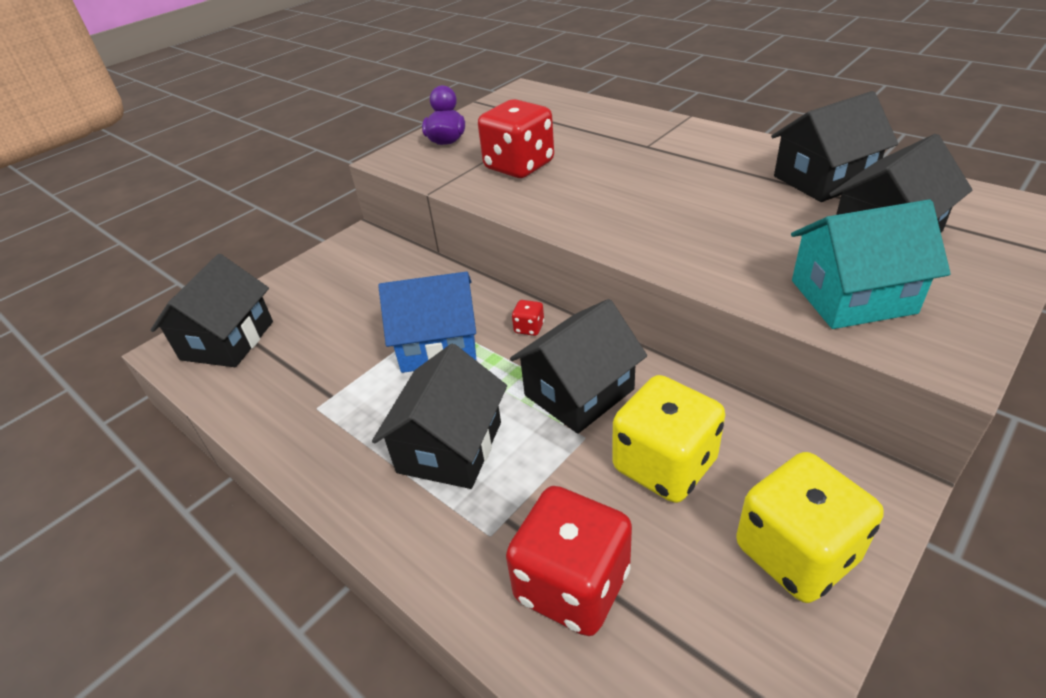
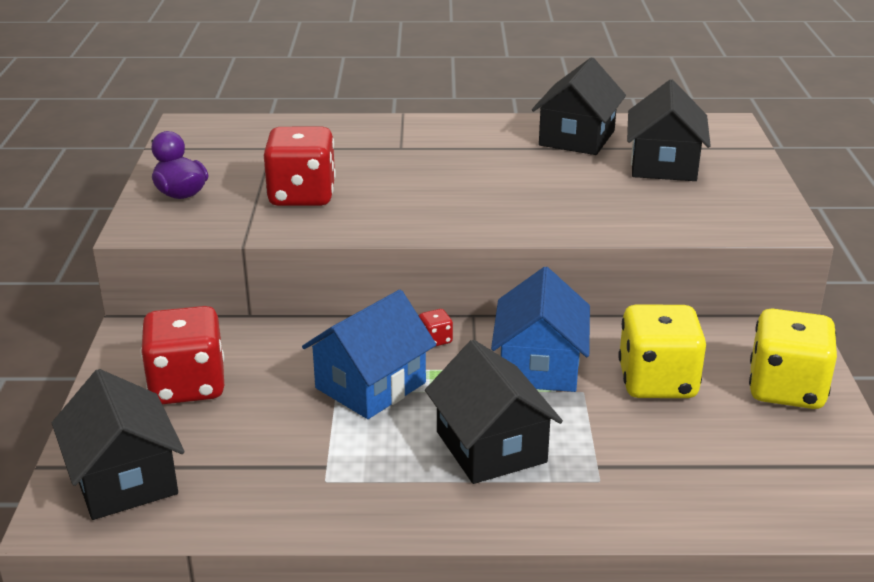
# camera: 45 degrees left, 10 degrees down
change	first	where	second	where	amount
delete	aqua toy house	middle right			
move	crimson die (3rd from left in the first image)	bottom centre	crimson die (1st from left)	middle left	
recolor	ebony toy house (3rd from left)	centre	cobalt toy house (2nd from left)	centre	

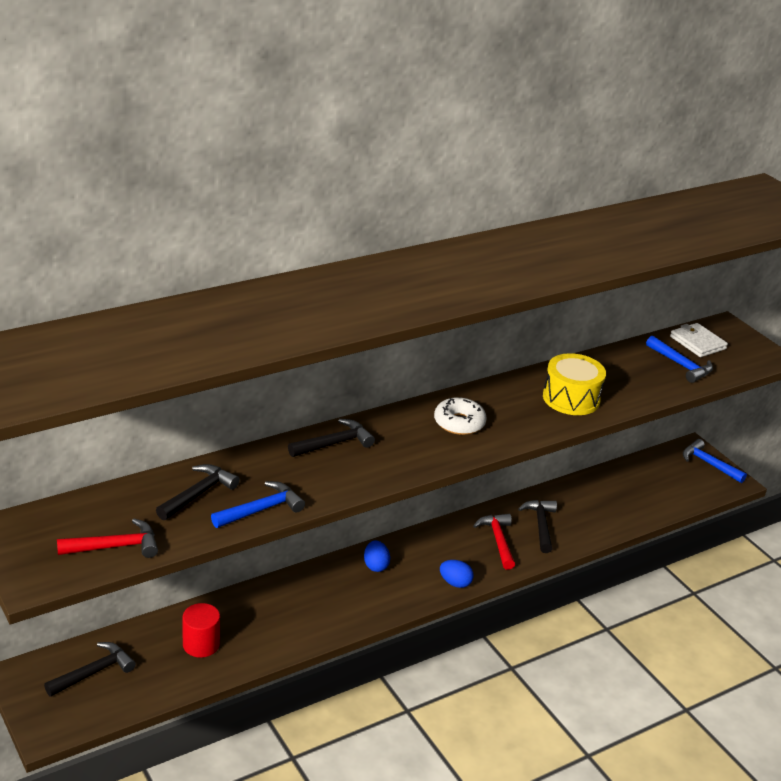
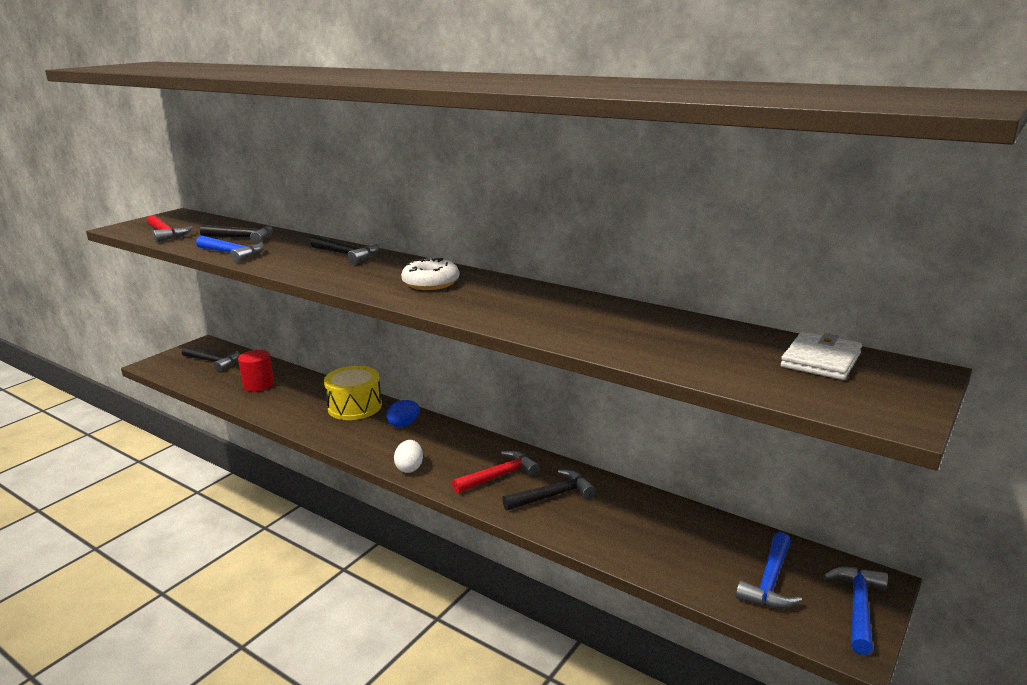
# camera: 70 degrees right, 10 degrees down
change	first	where	second	where	amount
move	golden drum	middle right		centre	
move	cobalt carpenter's hammer (2nd from left)	middle right		bottom right	
recolor	cobalt toy egg (2nd from left)	bottom centre	pure white toy egg	centre	

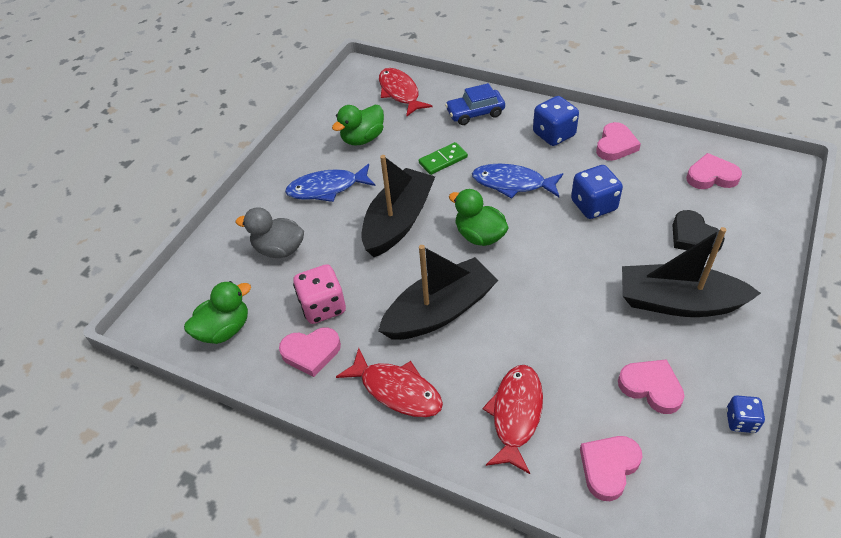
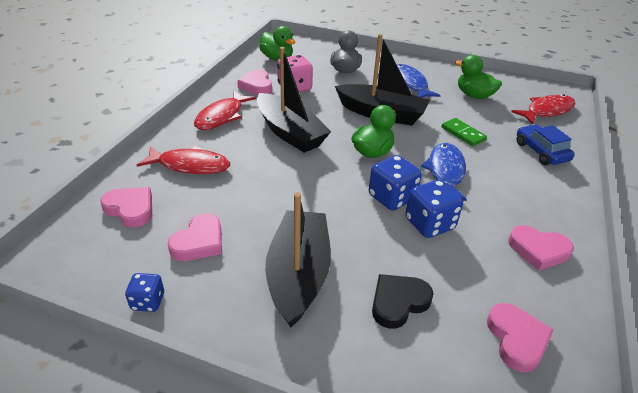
# camera: 80 degrees right, 10 degrees down
change	first	where	second	where	amount
move	cobalt die (1st from left in the first image)	top centre	cobalt die (2nd from left)	centre	

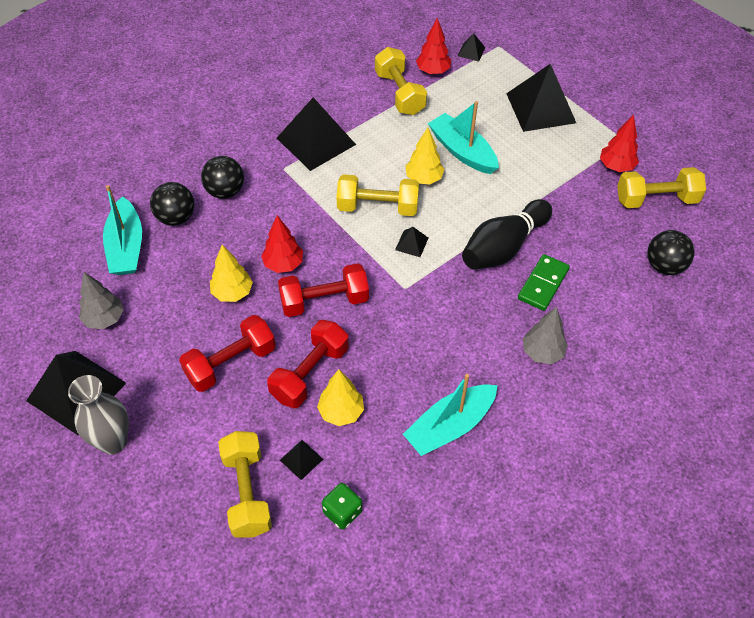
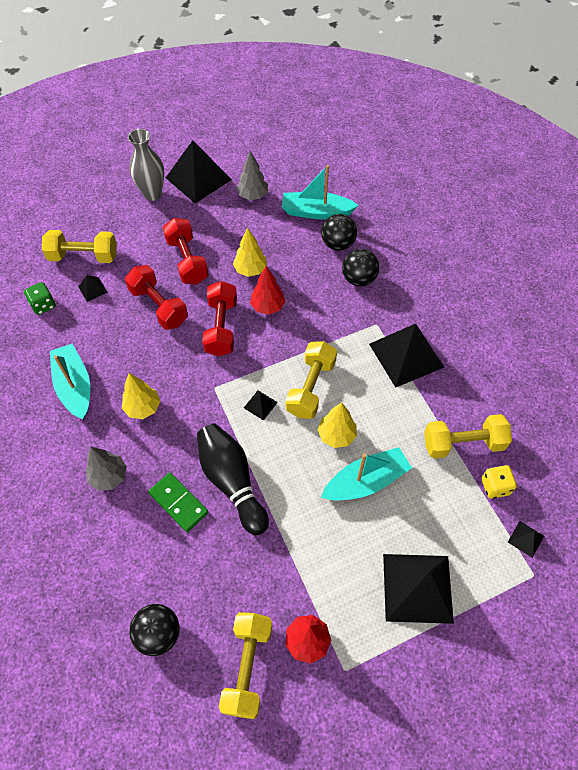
# camera: 105 degrees right, 5 degrees up
change	first	where	second	where	amount
move	golden toy tree (2nd from left in the first image)	centre	golden toy tree (1st from left)	middle left	
replace	crimson toy tree (2nd from left)	top centre	golden die	middle right	

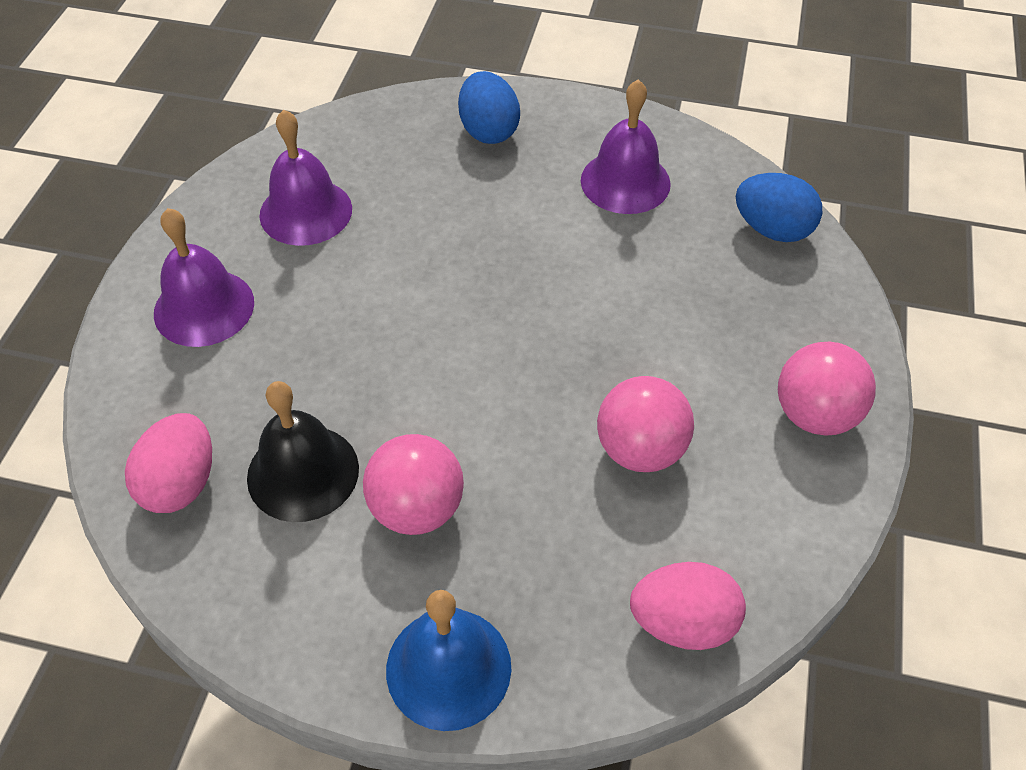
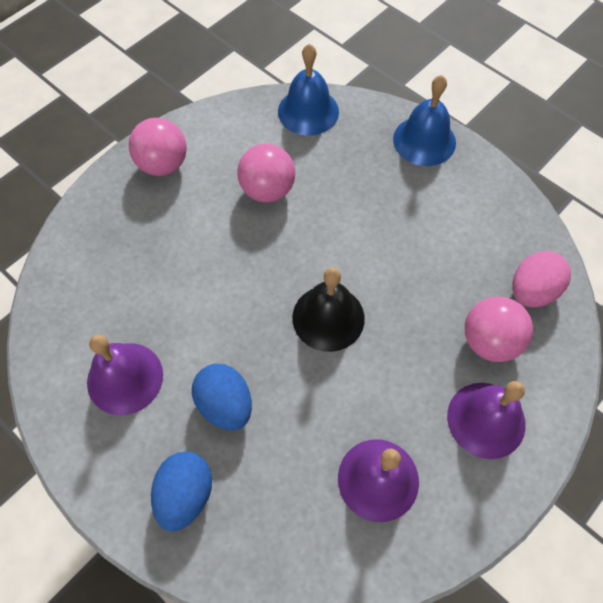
# camera: 150 degrees left, 10 degrees up
change	first	where	second	where	amount
move	ebony bell	middle left		centre	
move	rose-pink sphere (1st from left in the first image)	centre	rose-pink sphere (3rd from left)	middle right	
move	cobalt toy egg (2nd from left)	top right		centre	
replace	rose-pink toy egg (2nd from left)	bottom right	cobalt bell (1st from left)	top centre	

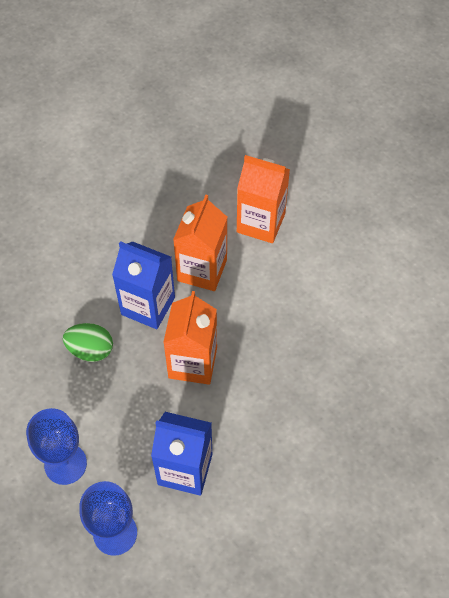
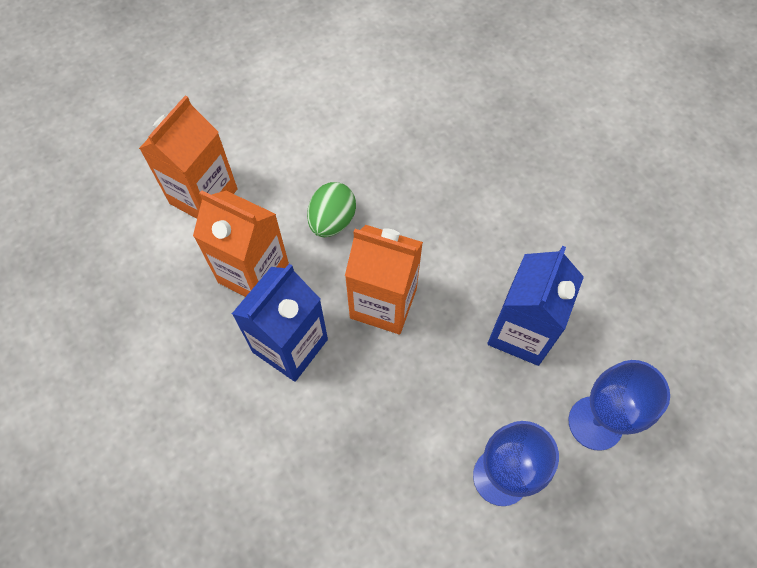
# camera: 80 degrees left, 5 degrees up
change	first	where	second	where	amount
move	leaf-green toy egg	middle left		centre	

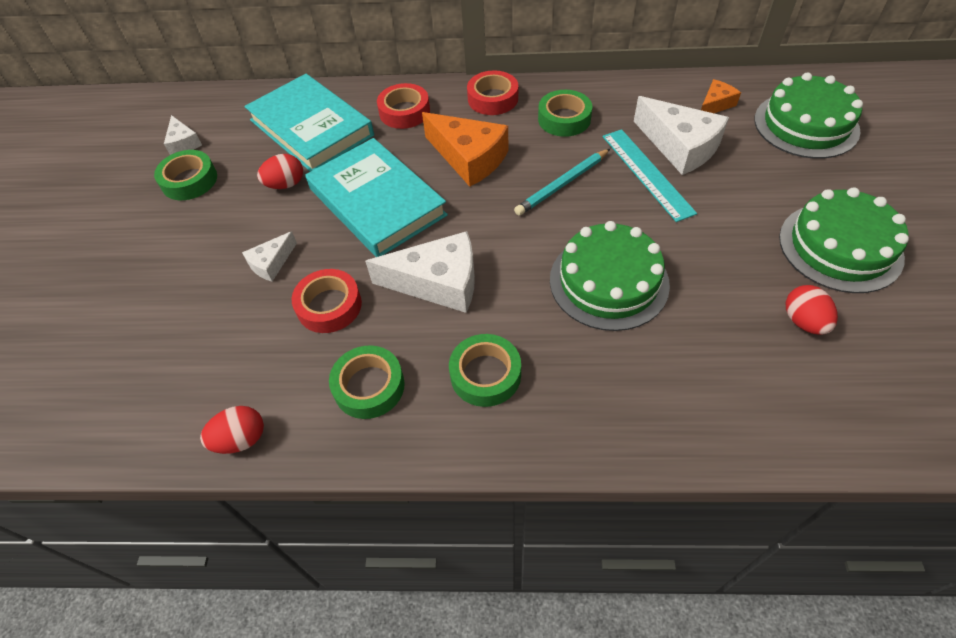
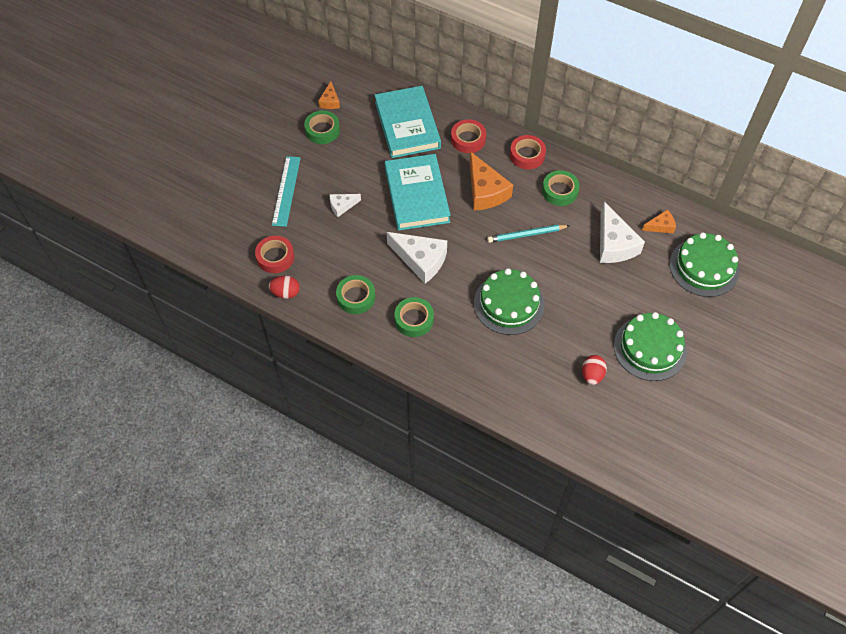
# camera: 25 degrees right, 5 degrees up
change	first	where	second	where	amount
delete	crimson toy egg (2nd from left)	top left			
move	crimson tape (1st from left)	centre		middle left	
move	aqua measuring stick	top right		top centre	
recolor	pure white cheese (1st from left)	top left	bright orange cheese (1st from left)	top centre	

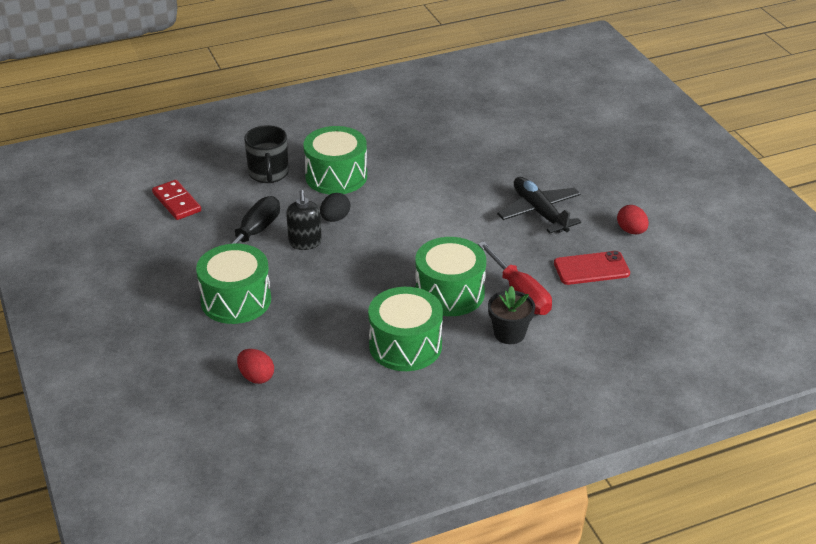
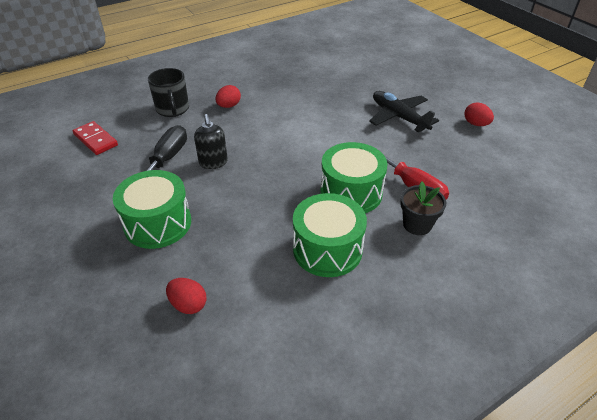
# camera: 10 degrees left, 5 degrees up
change	first	where	second	where	amount
delete	ebony toy egg	centre			
delete	crimson smartphone	middle right			
replace	leaf-green drum (2nd from left)	top centre	crimson toy egg (2nd from left)	top centre	

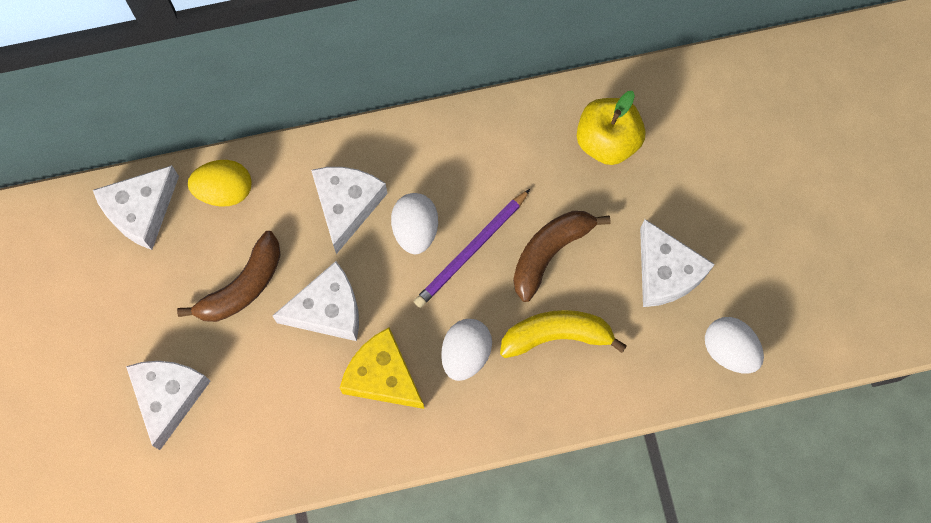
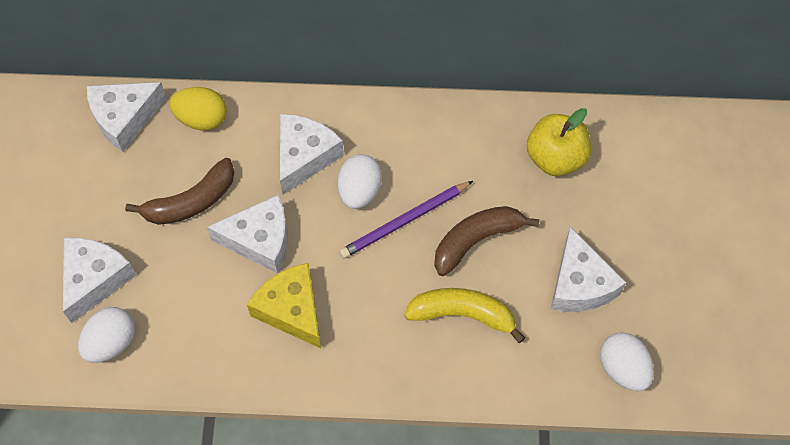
# camera: 15 degrees right, 10 degrees down
change	first	where	second	where	amount
move	pure white toy egg (2nd from left in the first image)	bottom centre	pure white toy egg (1st from left)	bottom left	

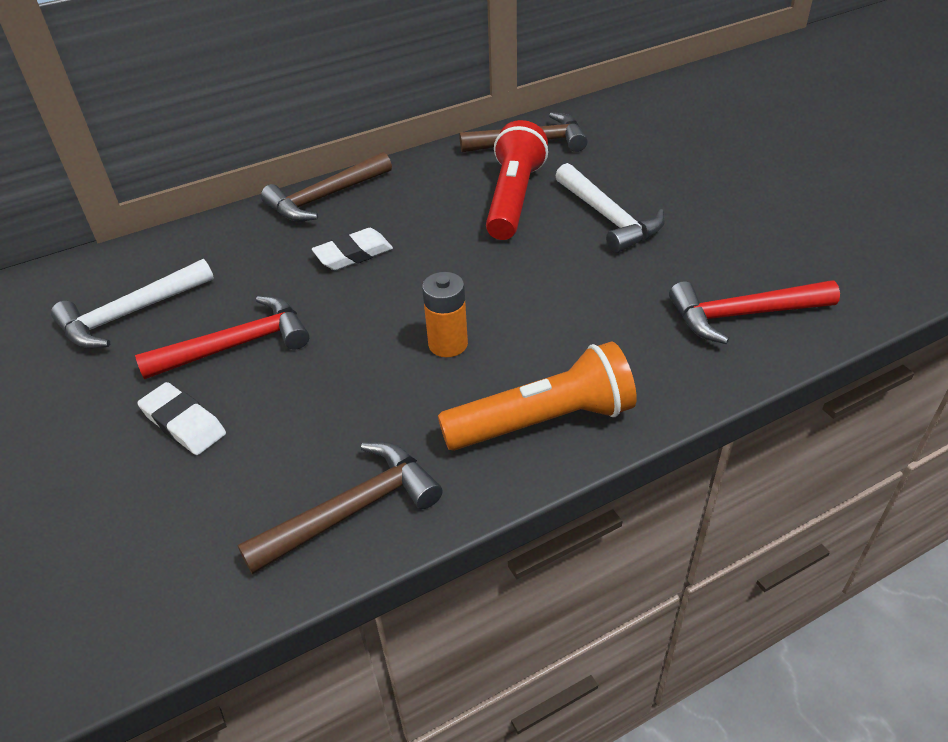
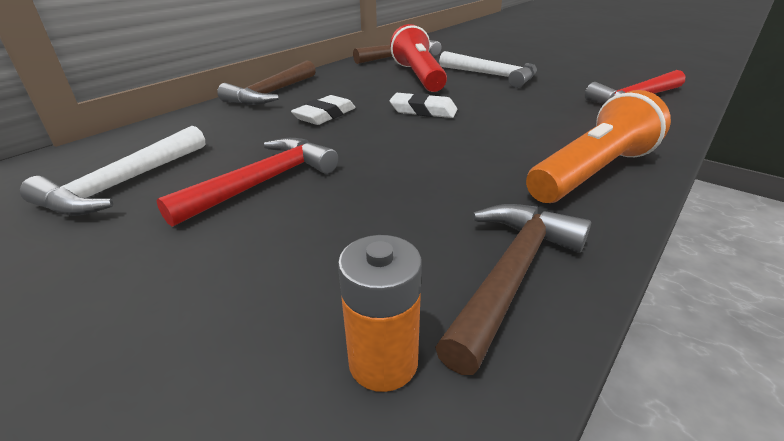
# camera: 25 degrees left, 10 degrees down
change	first	where	second	where	amount
move	pure white pencil eraser (1st from left in the first image)	middle left	pure white pencil eraser (2nd from left)	top centre	
move	bright orange battery	centre		bottom centre	

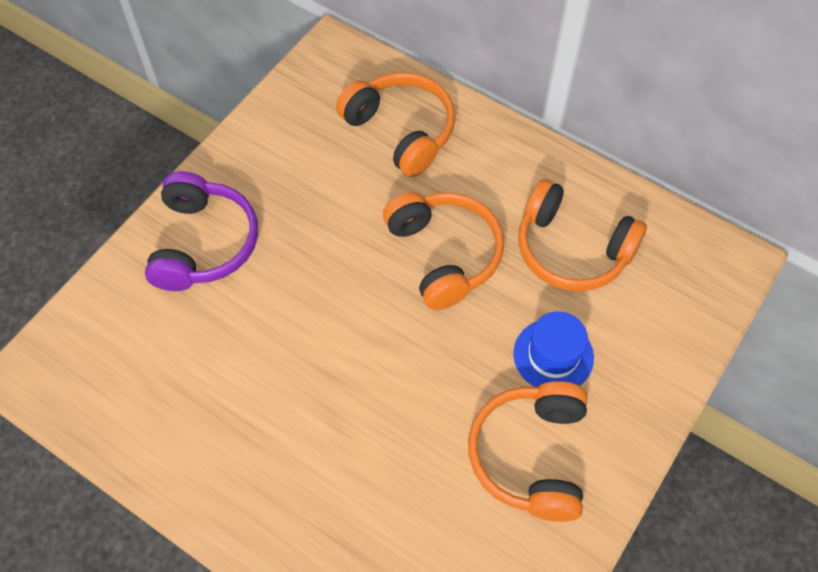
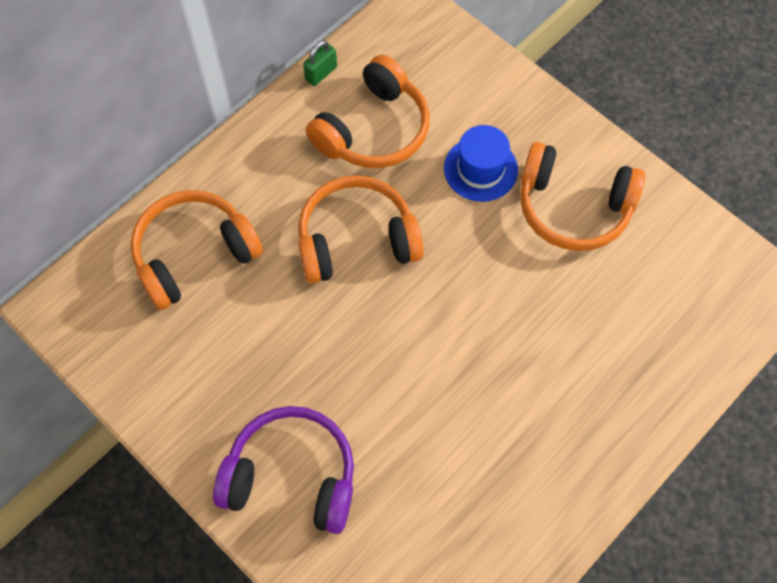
# camera: 80 degrees left, 5 degrees up
change	first	where	second	where	amount
insert			leaf-green lock	top centre	

